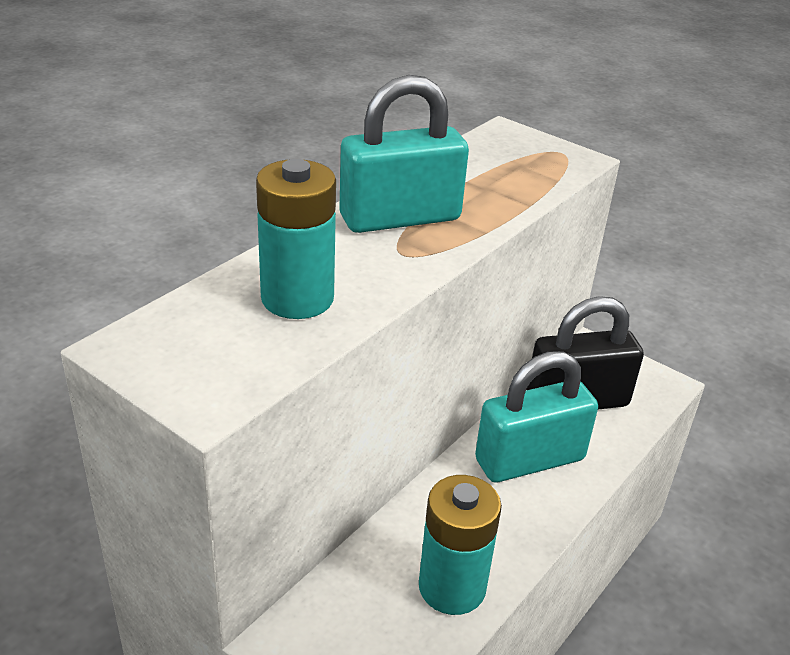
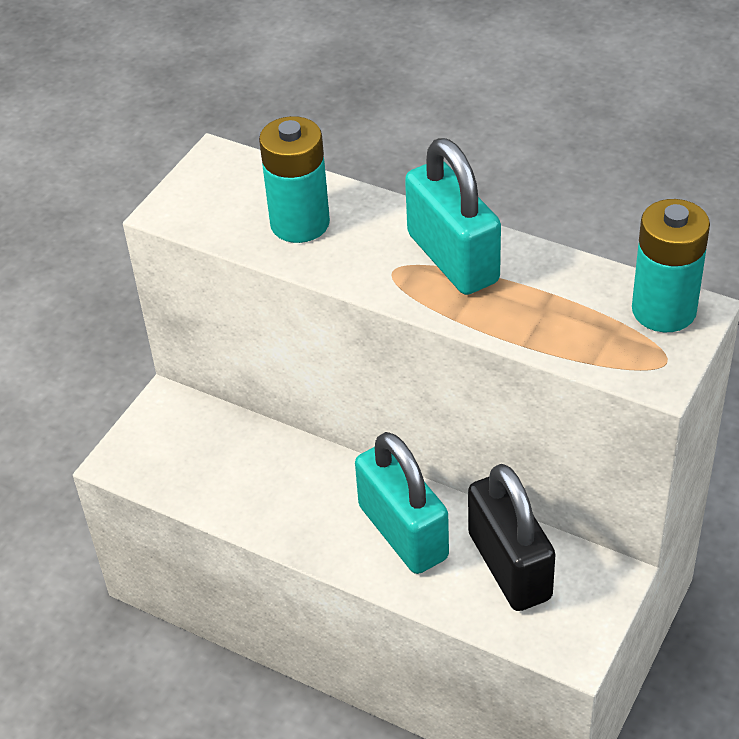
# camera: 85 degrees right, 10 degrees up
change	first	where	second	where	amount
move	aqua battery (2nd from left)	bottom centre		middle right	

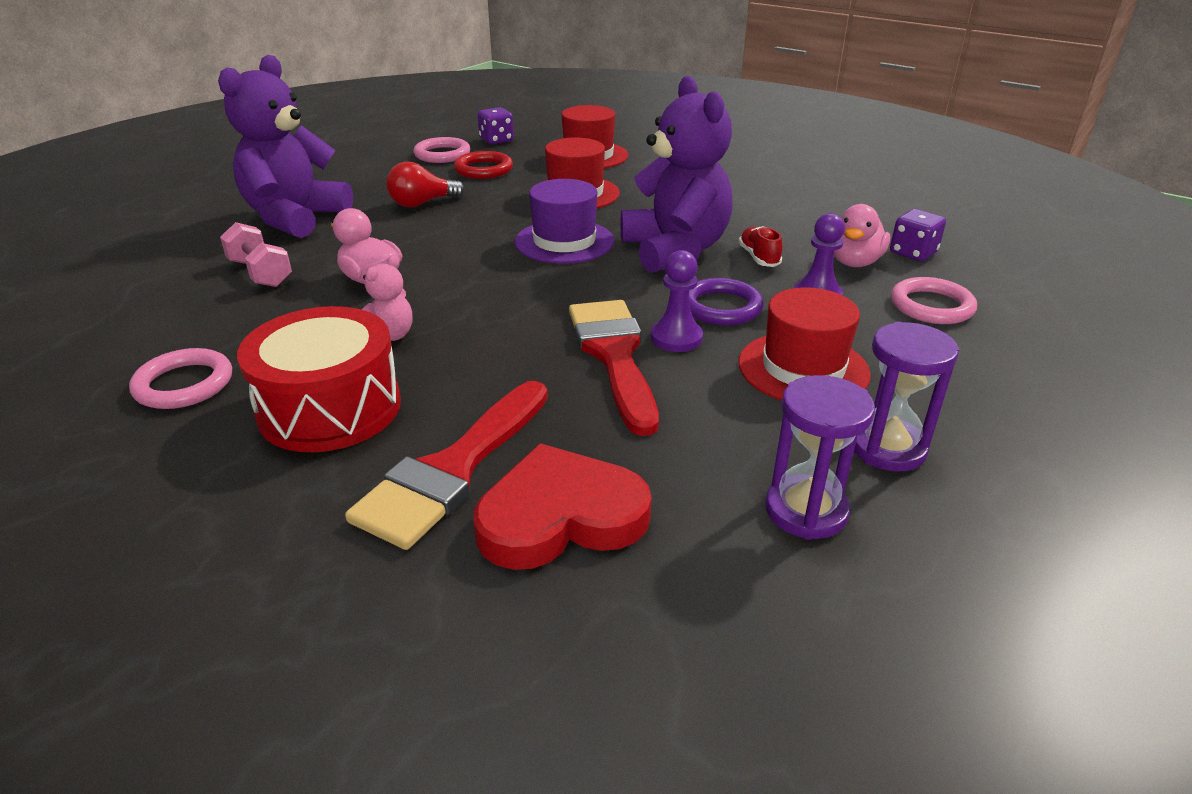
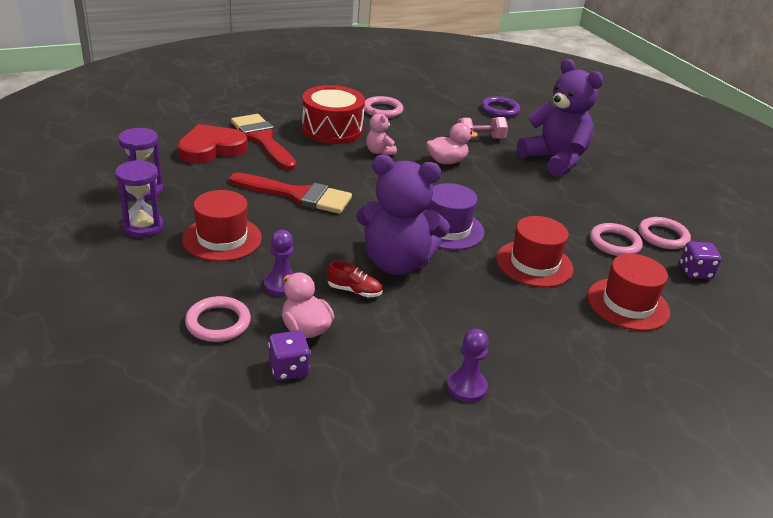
# camera: 115 degrees right, 0 degrees up
change	first	where	second	where	amount
delete	crimson bulb	top centre			
move	purple game pawn (1st from left in the first image)	centre	purple game pawn (2nd from left)	bottom centre	
move	purple ring	centre		top centre	
recolor	crimson ring	top centre	rose-pink ring (3rd from left)	middle right	
rotate	crimson heart shape	centre		top left	135 degrees counterclockwise

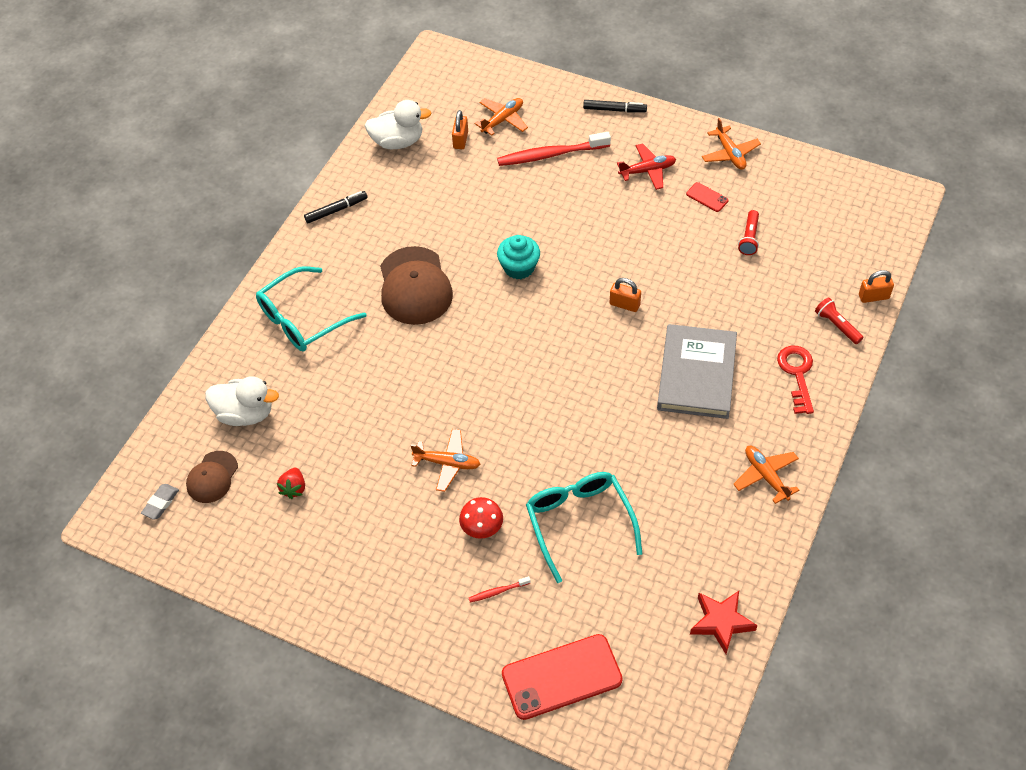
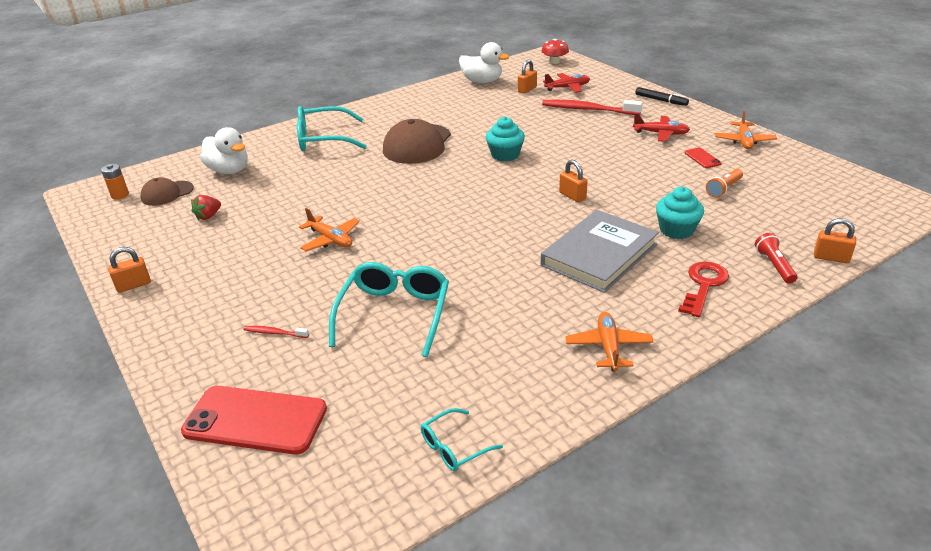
# camera: 30 degrees right, 20 degrees down
change	first	where	second	where	amount
delete	ebony felt pen (1st from left)	top left			
insert			bright orange lock (1st from left)	middle left	
insert			aqua fairy cake (2nd from left)	middle right	
move	crimson mushroom	bottom centre		top centre	
replace	grey pencil eraser	middle left	bright orange battery	top left	
replace	crimson five-pointed star	bottom right	aqua spectacles (3rd from left)	bottom centre	
recolor	bright orange toy plane (2nd from left)	top centre	crimson toy plane (1st from left)	top centre	
recolor	crimson pocket torch (1st from left)	top right	bright orange pocket torch	top right	

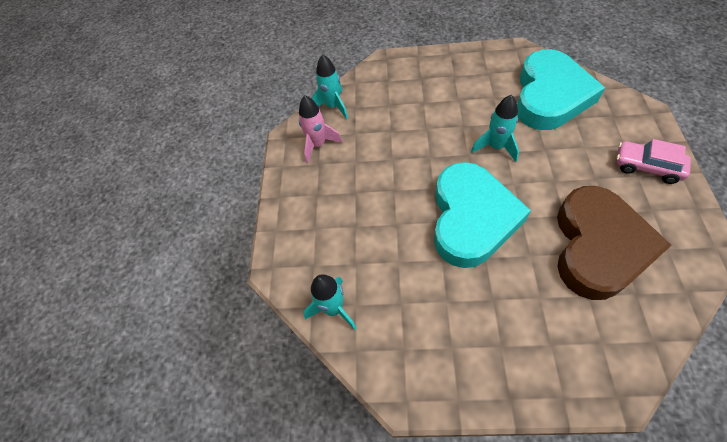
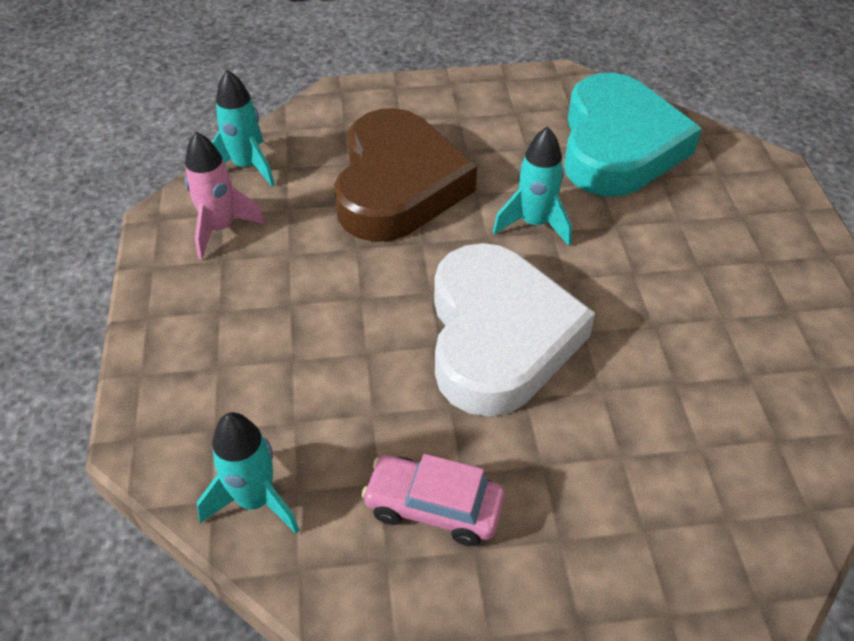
# camera: 15 degrees left, 10 degrees down
change	first	where	second	where	amount
move	brown heart shape	middle right		top centre	
move	rose-pink car	middle right		bottom centre	
recolor	aqua heart shape (1st from left)	centre	pure white heart shape	centre	

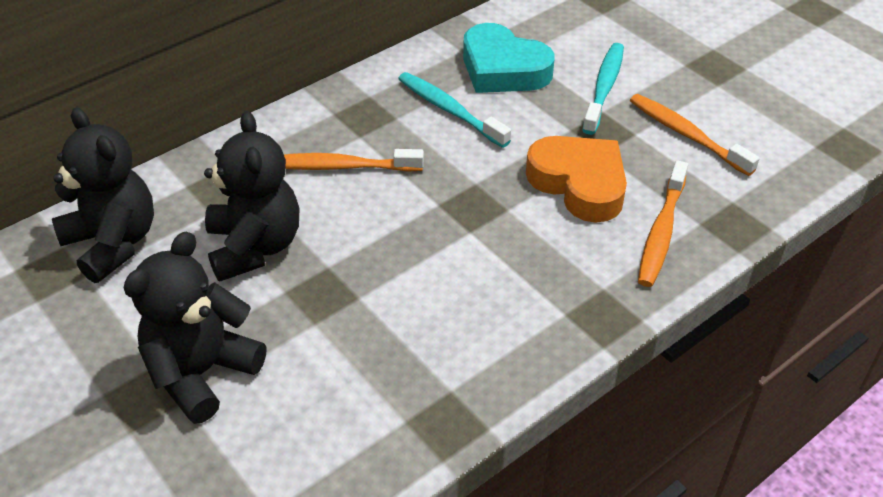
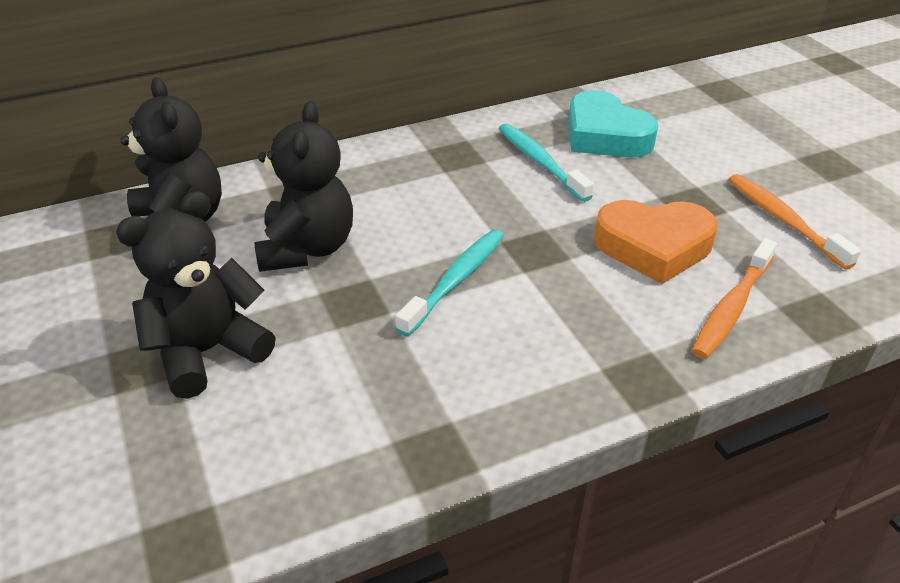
# camera: 15 degrees right, 5 degrees down
change	first	where	second	where	amount
delete	bright orange dental brush (1st from left)	top centre			
move	aqua dental brush (2nd from left in the first image)	top right	aqua dental brush (1st from left)	centre	
rotate	bright orange heart shape	centre		middle right	120 degrees clockwise

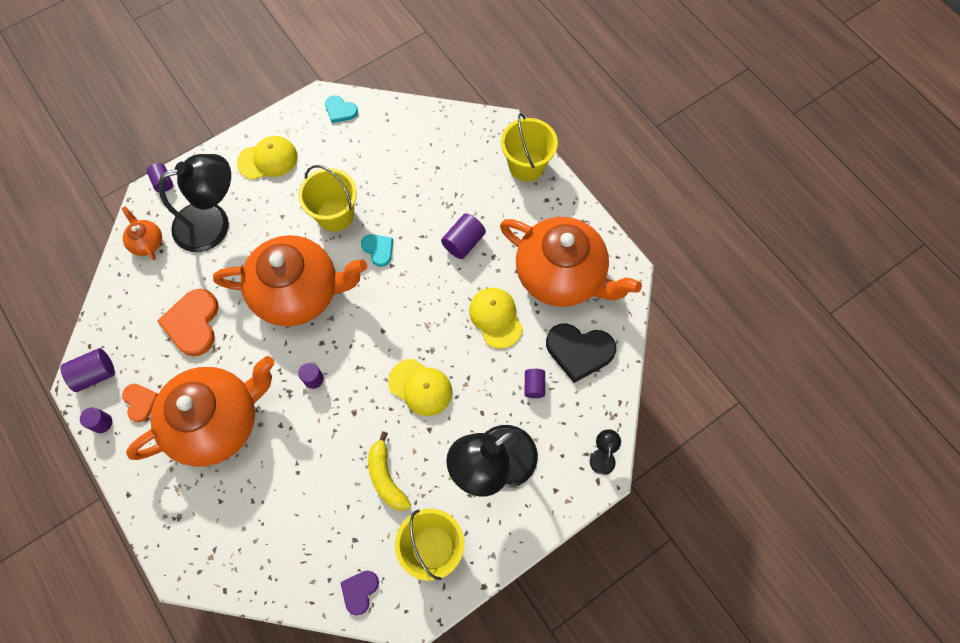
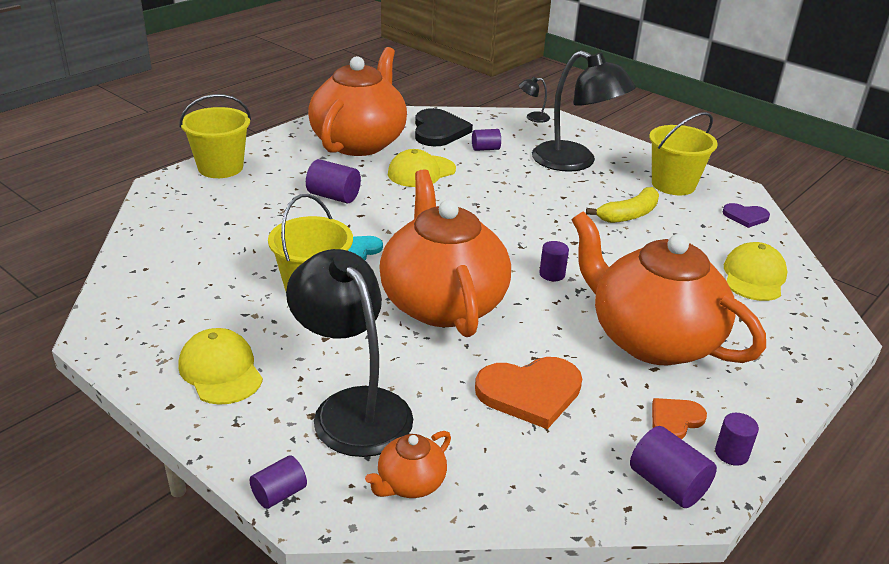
# camera: 105 degrees left, 35 degrees down
change	first	where	second	where	amount
delete	aqua heart shape (1st from left)	top centre			
move	golden cap (2nd from left in the first image)	centre	golden cap (3rd from left)	middle right	

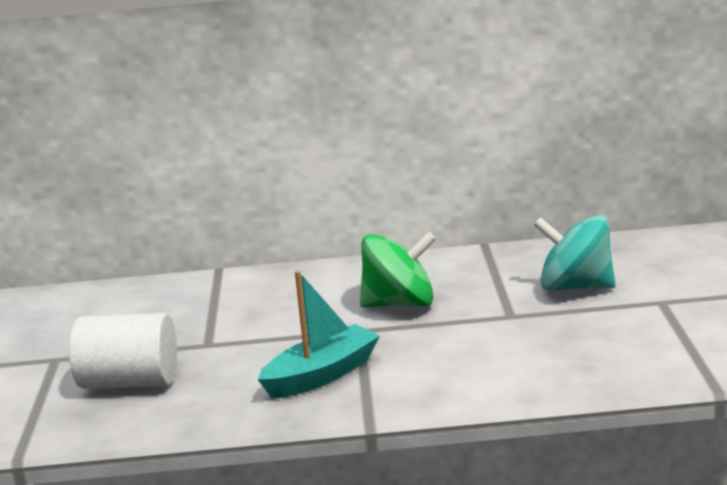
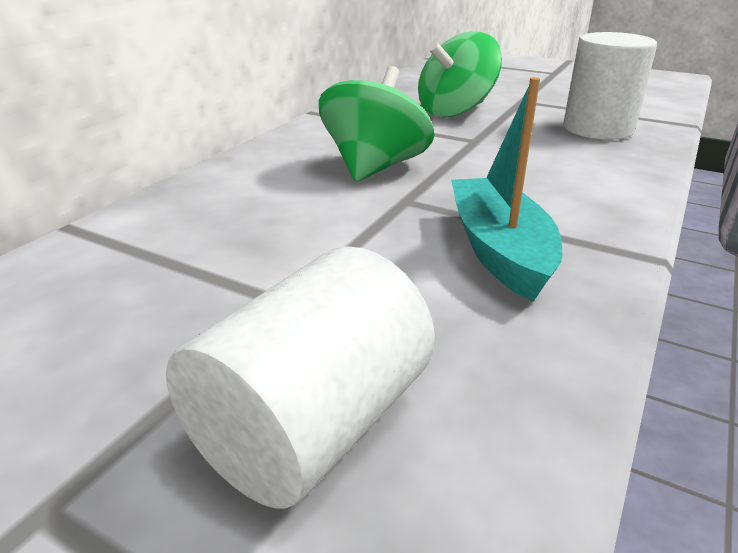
# camera: 60 degrees left, 10 degrees up
change	first	where	second	where	amount
insert			pure white cylinder shape (2nd from left)	top right	
recolor	aqua toy top	middle right	leaf-green toy top (2nd from left)	top centre	

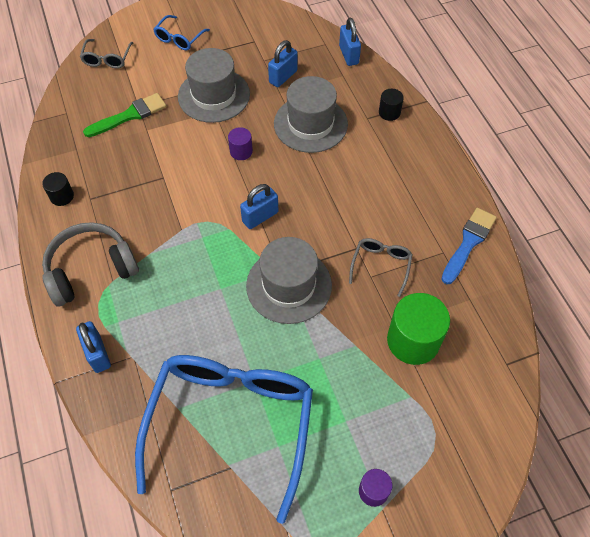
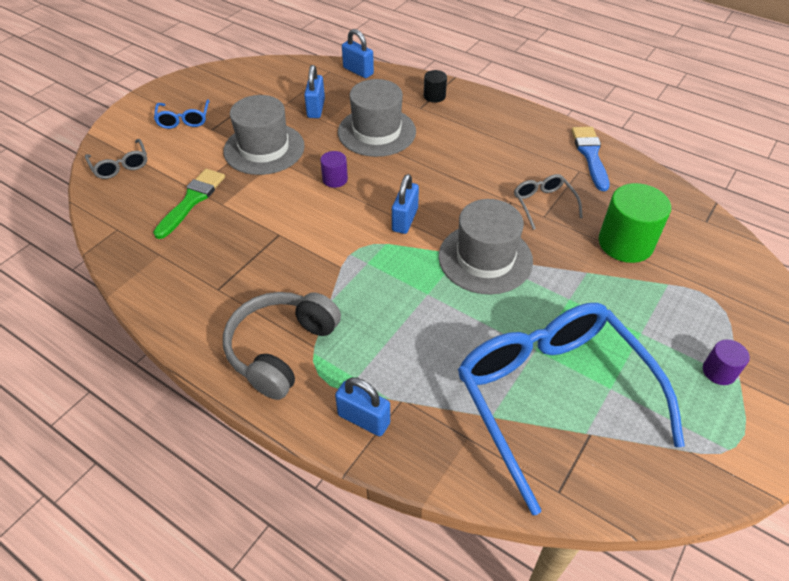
# camera: 35 degrees left, 10 degrees down
change	first	where	second	where	amount
delete	ebony cylinder shape (1st from left)	middle left			

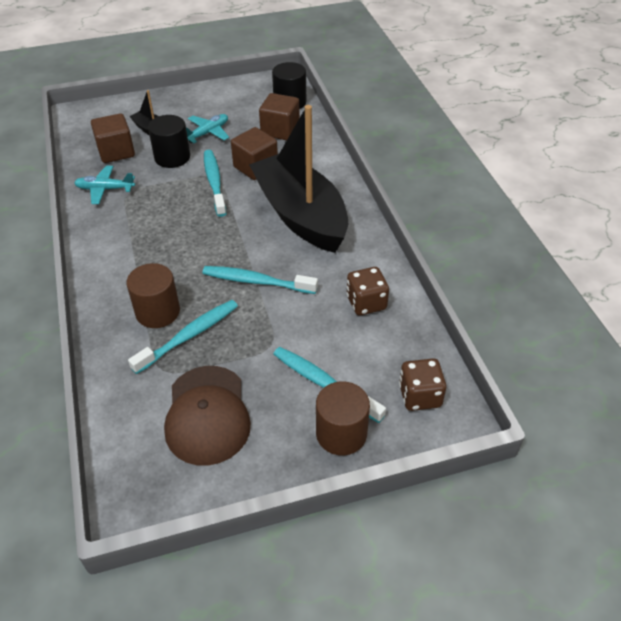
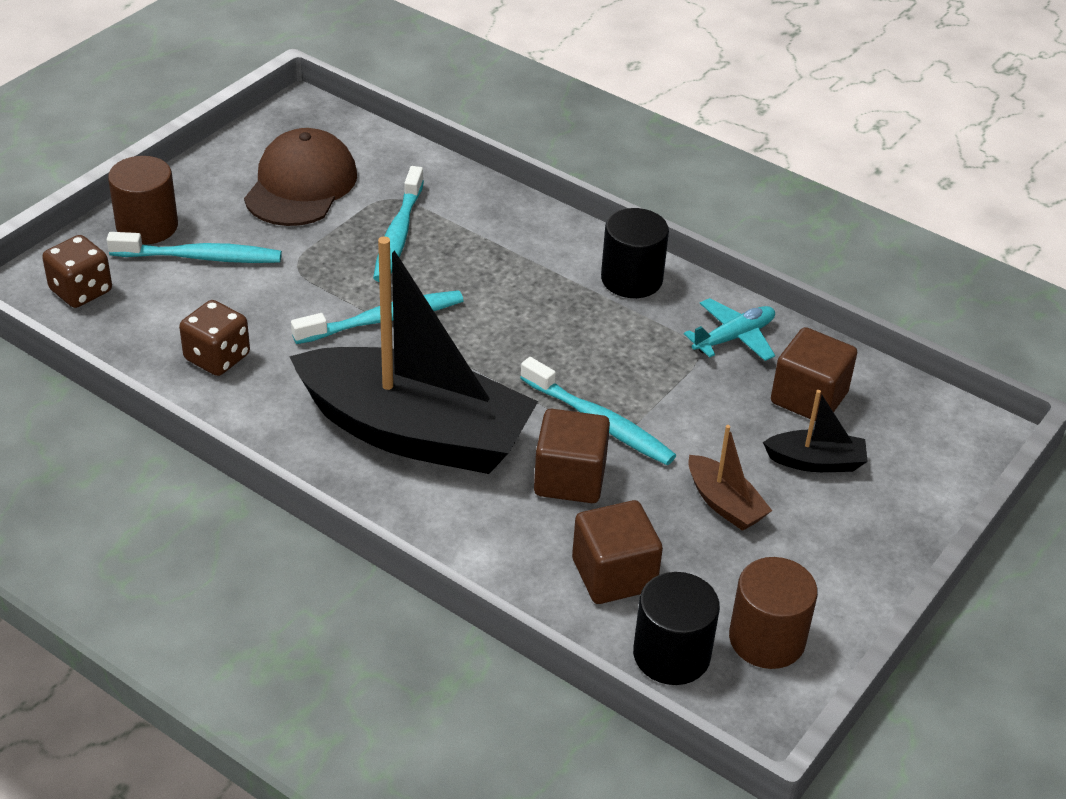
# camera: 140 degrees right, 5 degrees down
change	first	where	second	where	amount
move	brown cylinder shape (1st from left in the first image)	middle left	brown cylinder shape (2nd from left)	bottom right	
move	ebony cylinder shape (1st from left)	top left		top centre	
replace	aqua toy plane (2nd from left)	top centre	brown boat	middle right	
rotate	brown cap	bottom centre		top left	60 degrees clockwise

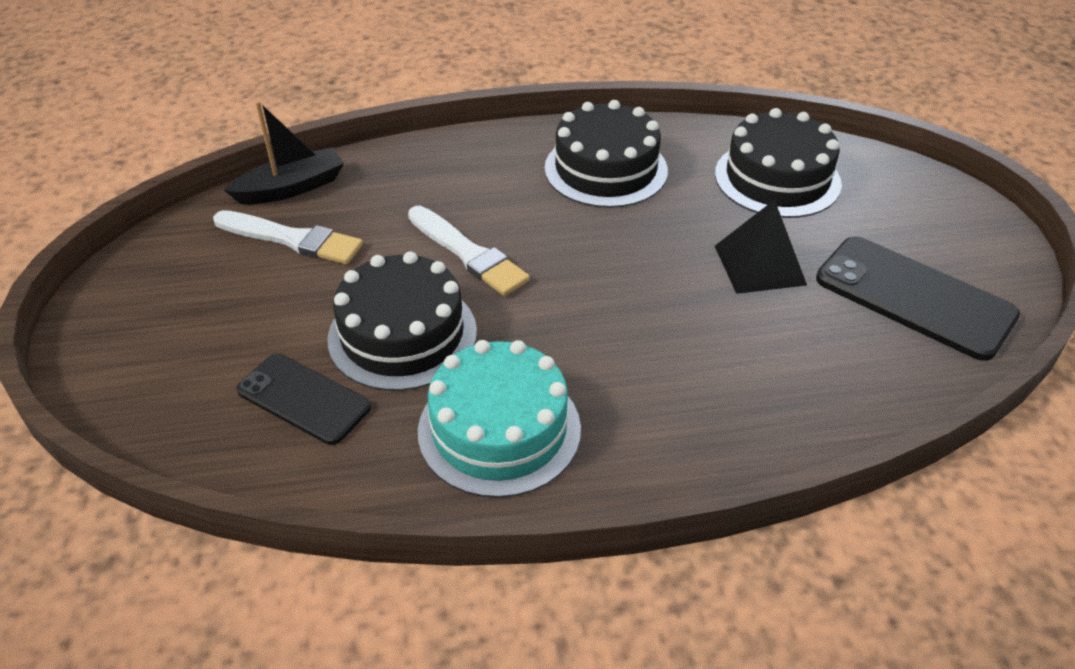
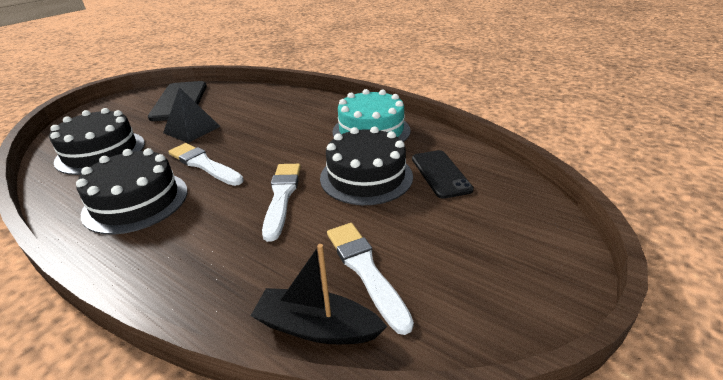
# camera: 135 degrees left, 10 degrees down
change	first	where	second	where	amount
insert			pure white brush (1st from left)	middle left	

